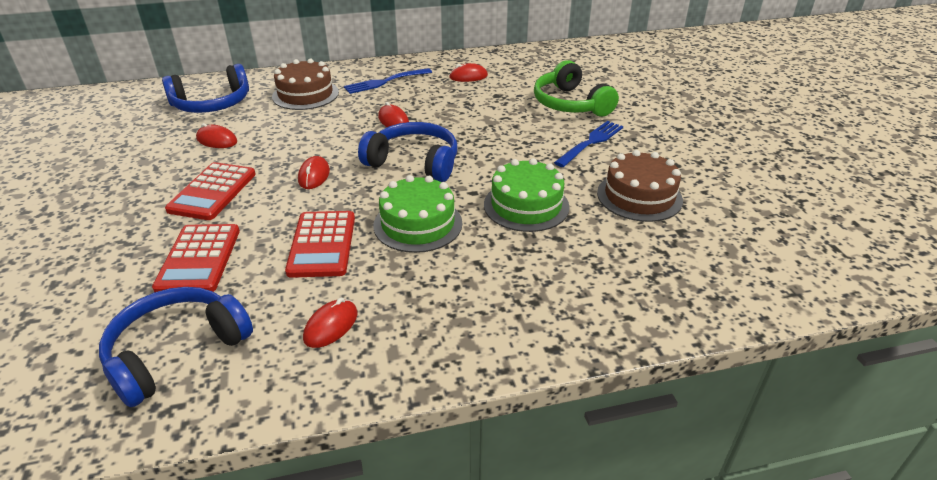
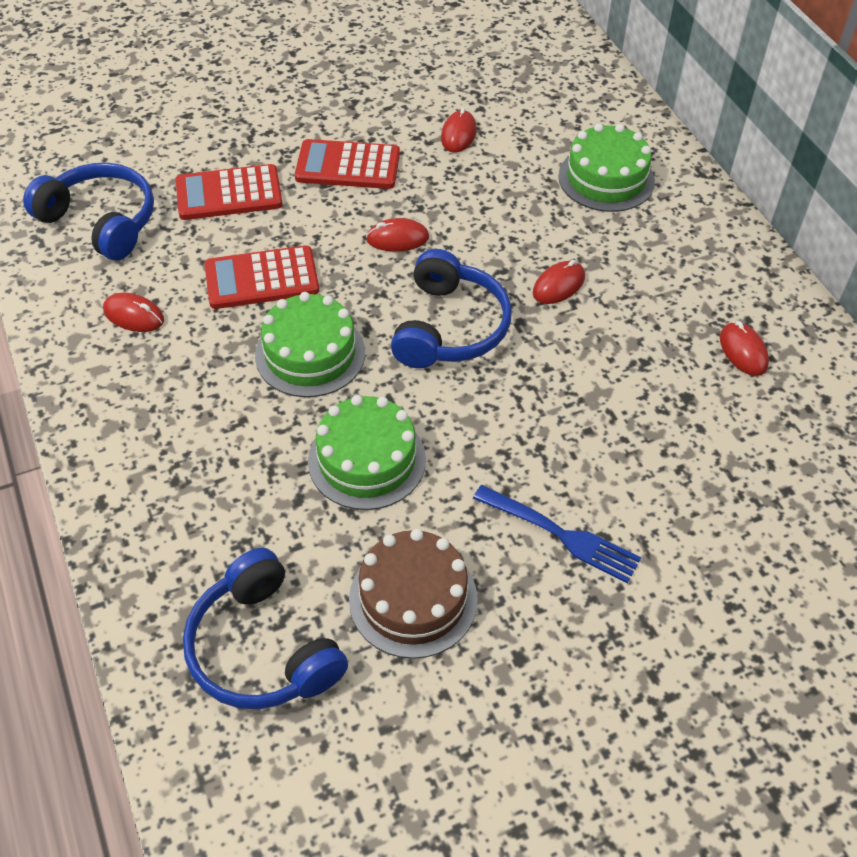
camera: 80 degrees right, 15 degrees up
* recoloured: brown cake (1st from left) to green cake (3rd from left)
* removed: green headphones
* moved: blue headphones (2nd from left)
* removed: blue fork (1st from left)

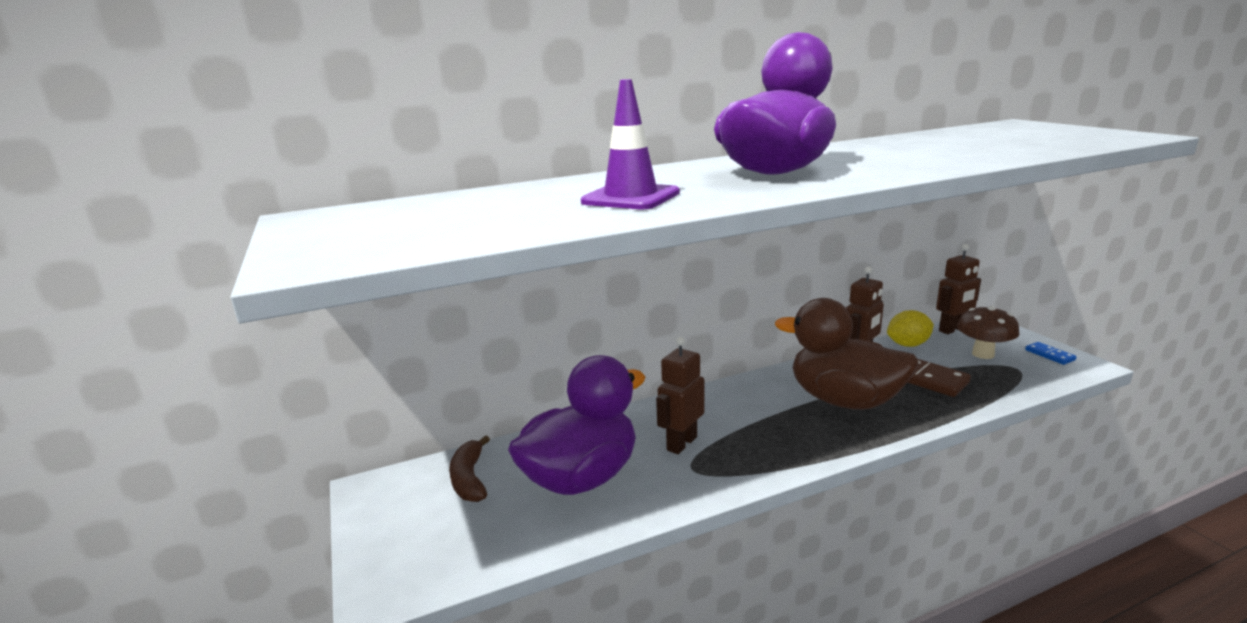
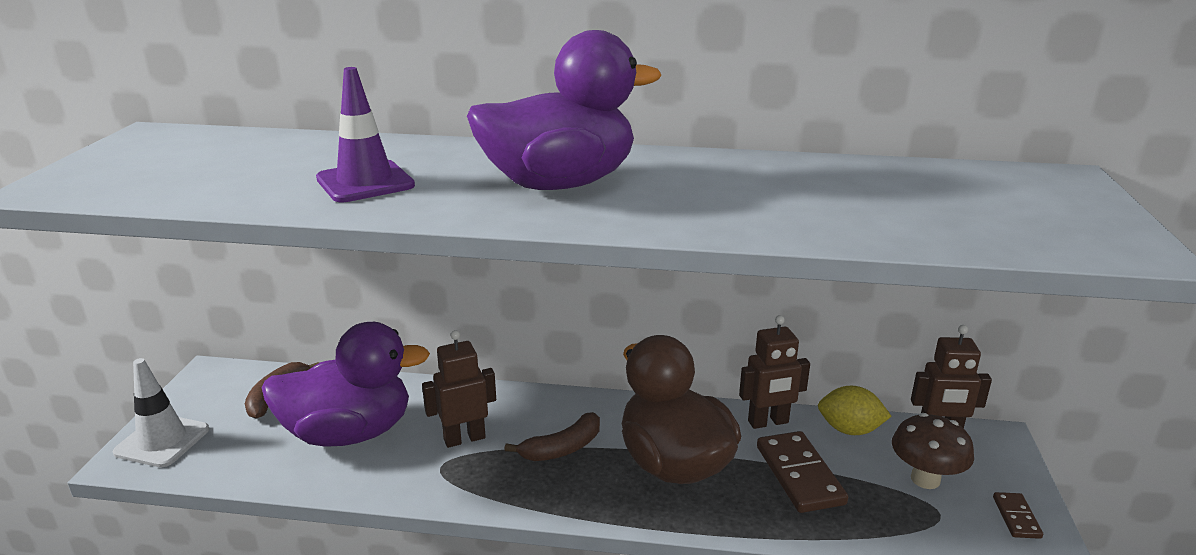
camera: 30 degrees right, 5 degrees up
* recoloured: blue domino to brown domino (2nd from left)
* added: white traffic cone
* added: brown banana (2nd from left)

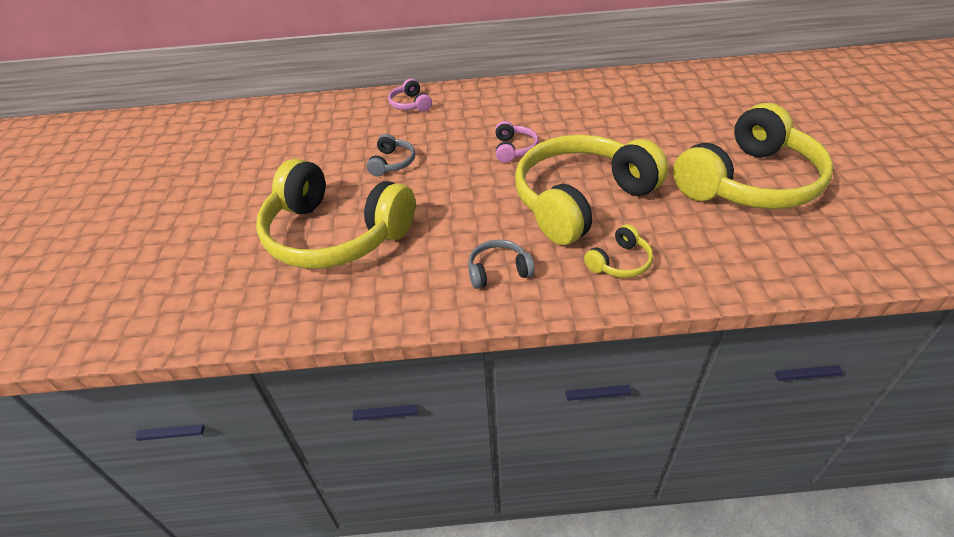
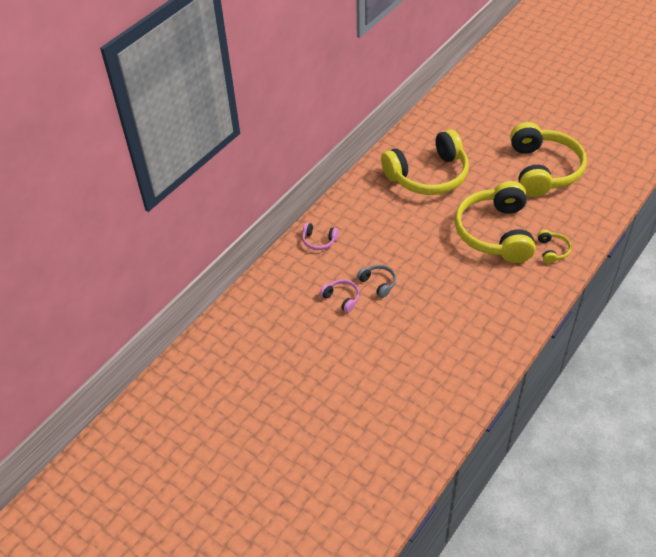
camera: 50 degrees left, 5 degrees up
* moved: pink headphones (2nd from left)
* moved: yellow headphones (1st from left)
* removed: grey headphones (2nd from left)

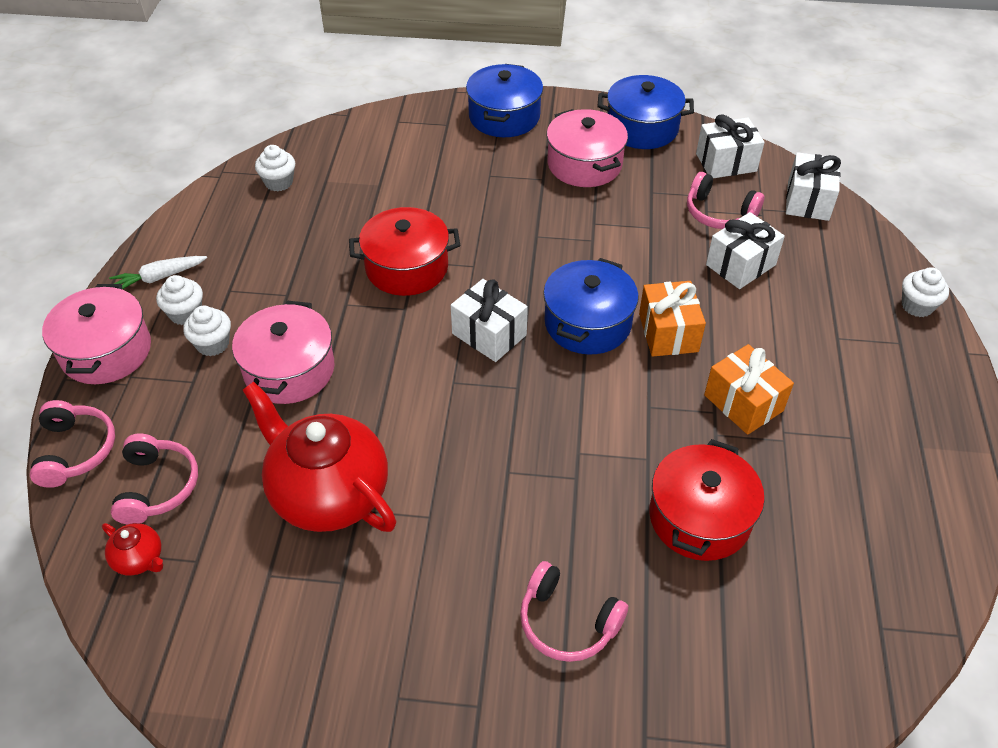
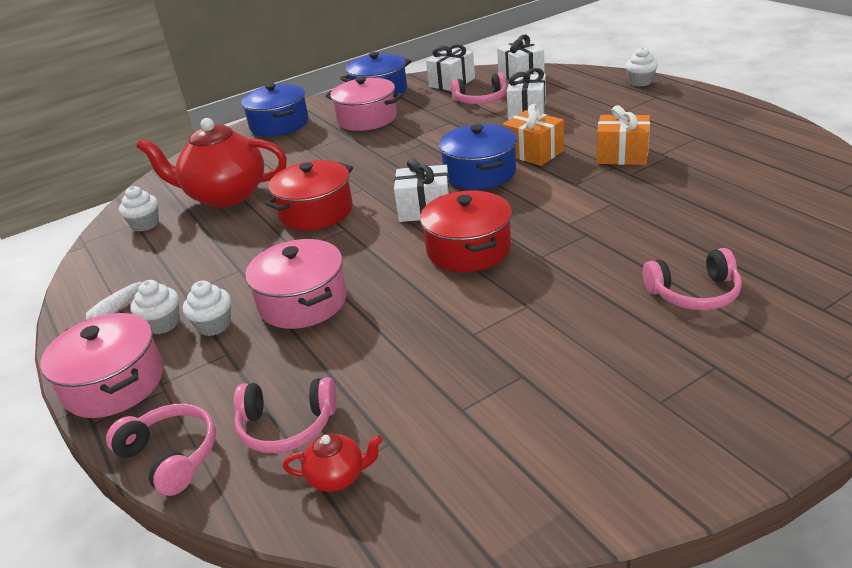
camera: 35 degrees left, 15 degrees down
* moved: red teapot (2nd from left in the first image) to red teapot (1st from left)
* turned: pink headphones (2nd from left) 135 degrees clockwise
* moved: red pot (2nd from left)

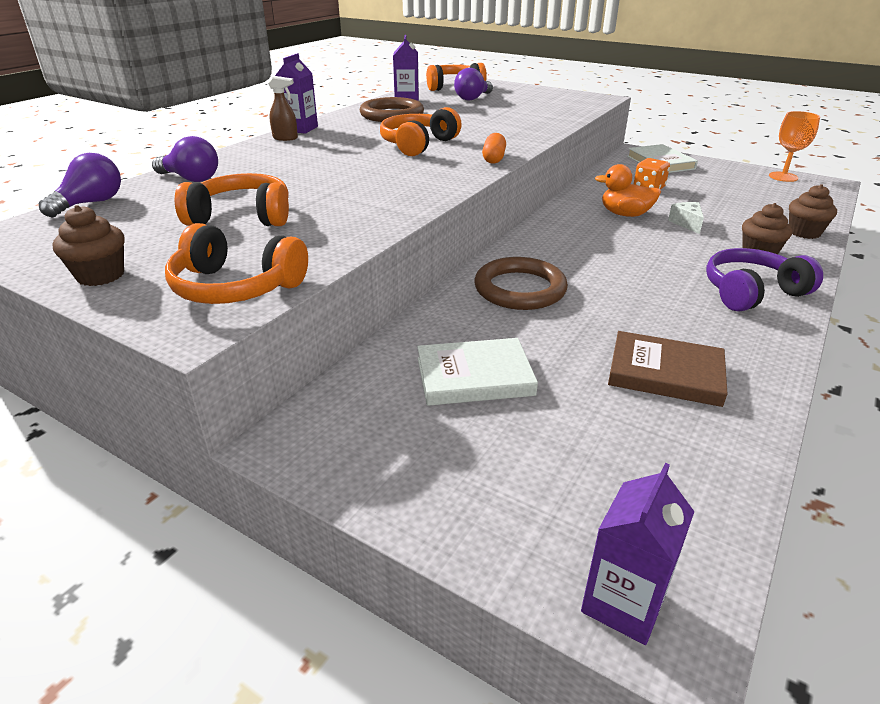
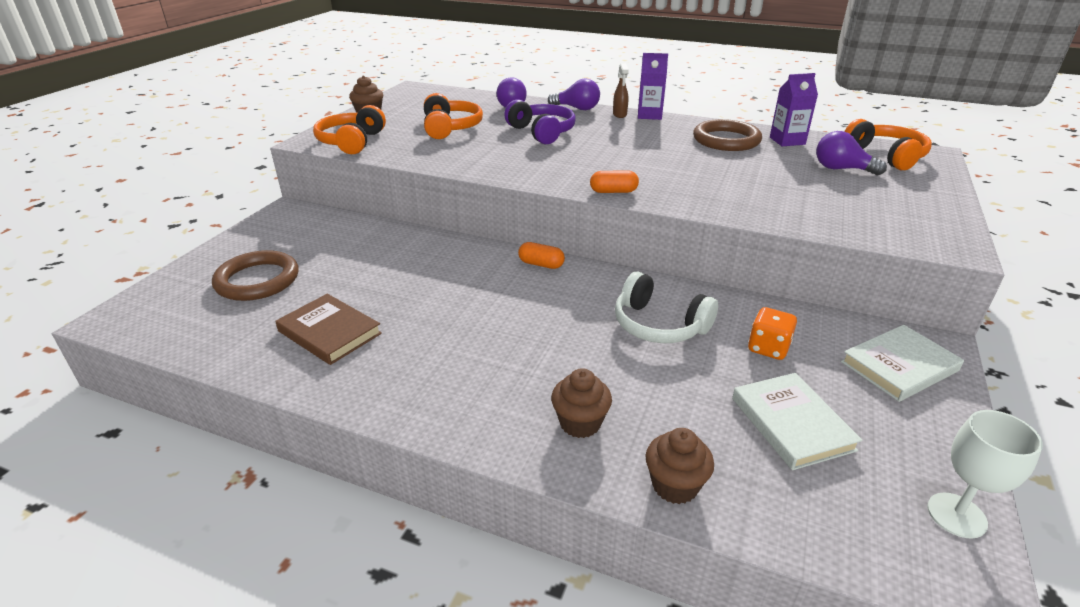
camera: 80 degrees right, 0 degrees up
* removed: orange headphones (3rd from left)
* recoloured: orange goblet to white goblet
* moved: purple light bulb (1st from left in the first image) to purple light bulb (2nd from left)
* replaced: orange duck to white headphones
* removed: white cheese
* moved: purple headphones
* moved: brown ring (2nd from left in the first image) to brown ring (1st from left)
* turned: brown book 60 degrees counterclockwise
* moved: white book (1st from left)
* removed: purple carton (3rd from left)
* added: orange capsule (1st from left)

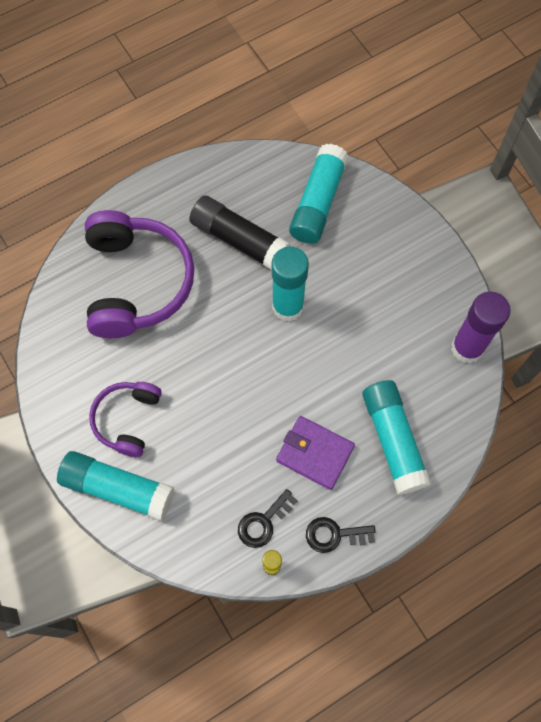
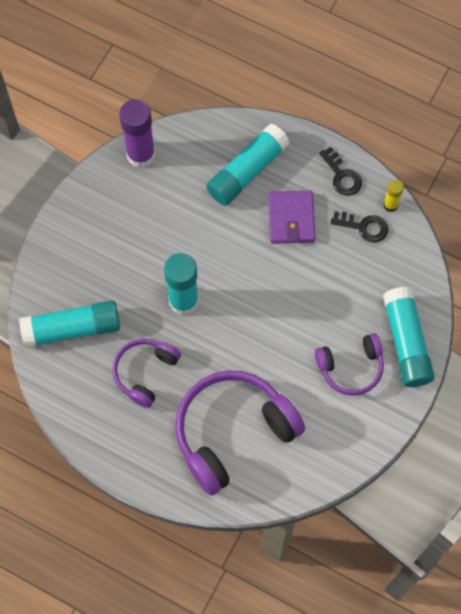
camera: 120 degrees left, 0 degrees up
* replaced: black glue stick to purple headphones (1st from left)

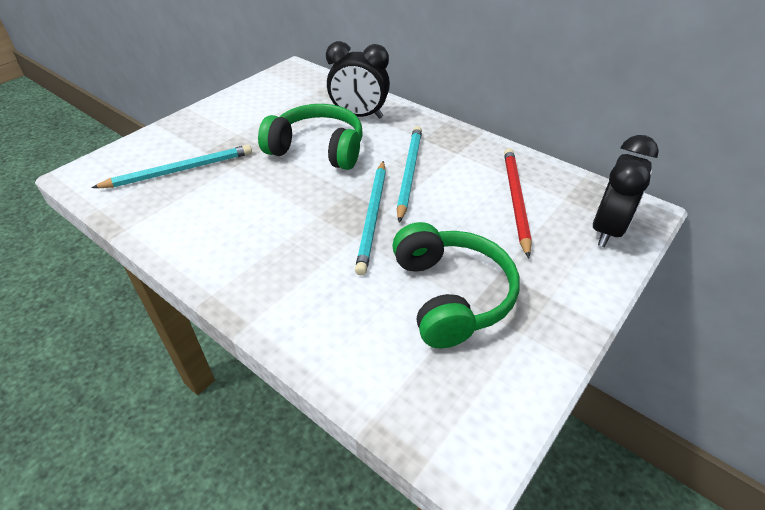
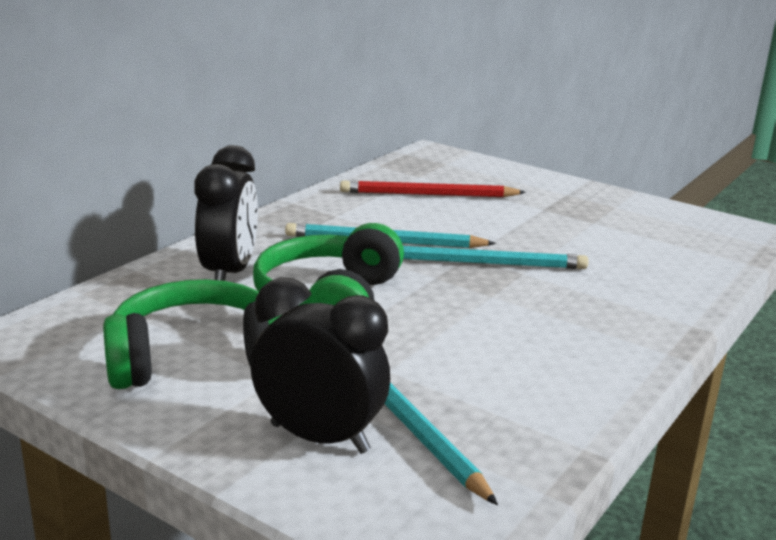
camera: 95 degrees left, 20 degrees down
* moved: black clock (2nd from left)
* moved: green headphones (2nd from left in the first image) to green headphones (1st from left)

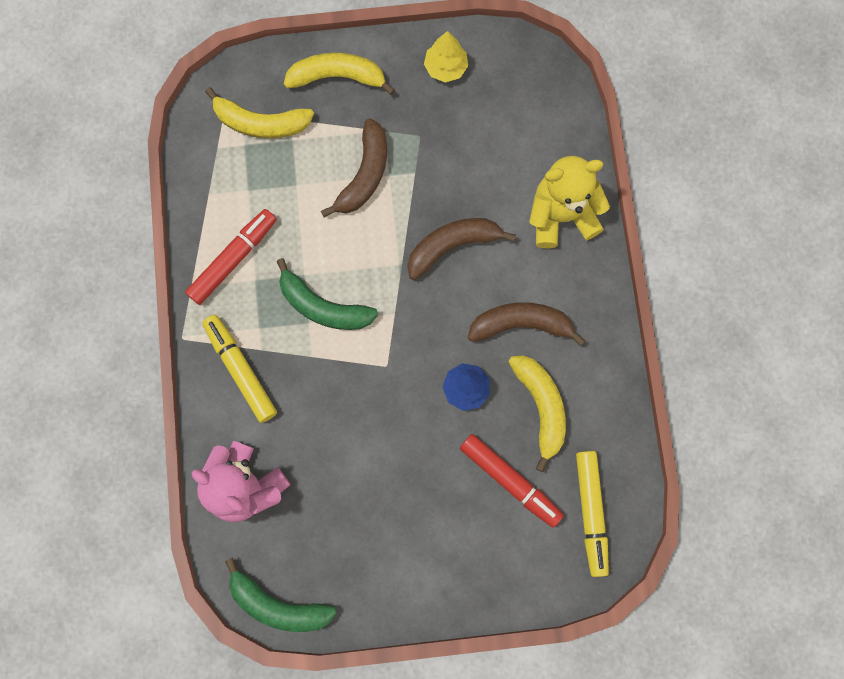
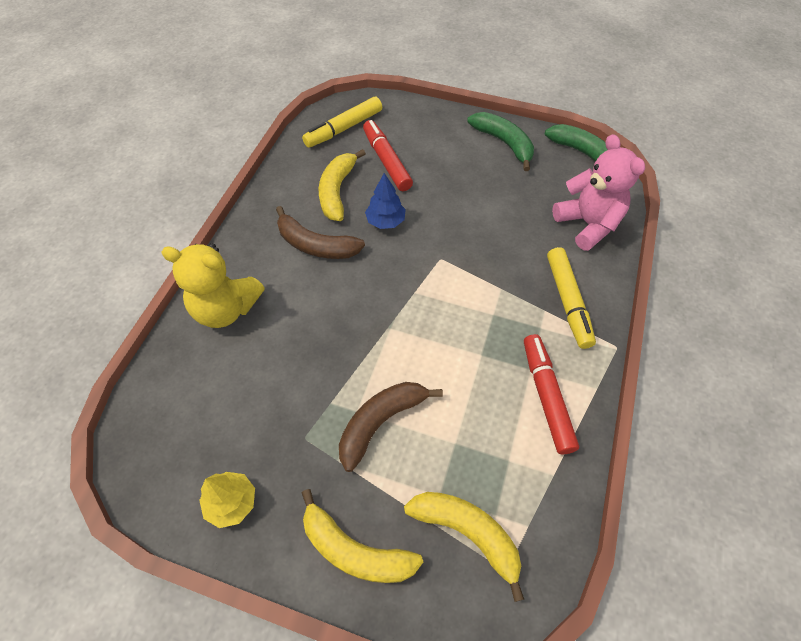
camera: 155 degrees left, 20 degrees down
* turned: red marker (1st from left in the first image) 105 degrees clockwise
* removed: brown banana (2nd from left)
* moved: green banana (2nd from left in the first image) to green banana (1st from left)
* turned: yellow marker (2nd from left in the first image) 150 degrees counterclockwise

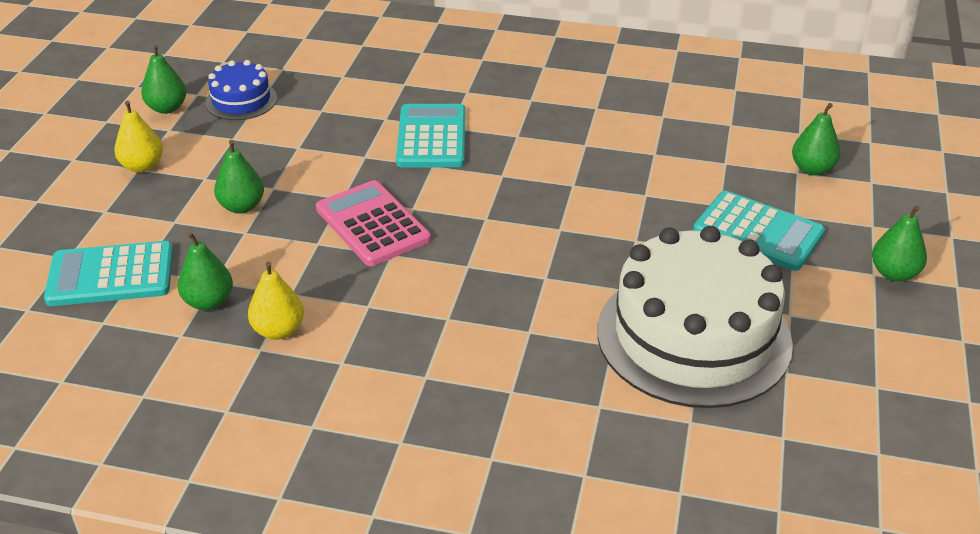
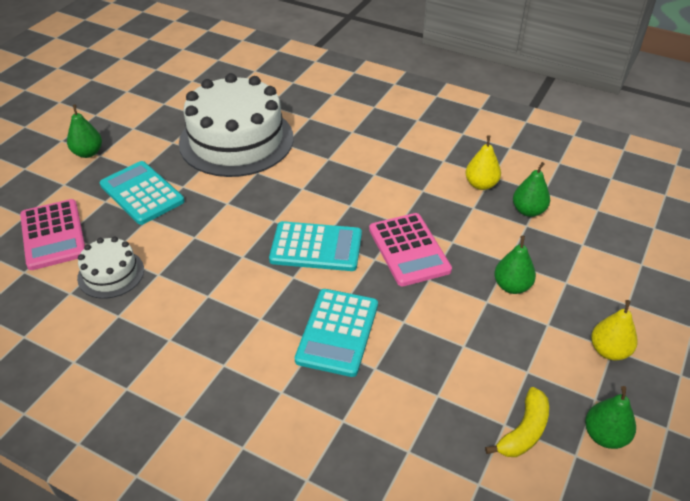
camera: 165 degrees left, 5 degrees up
* replaced: blue cake to yellow banana
* replaced: green pear (4th from left) to pink calculator (1st from left)
* moved: turquoise calculator (1st from left in the first image) to turquoise calculator (2nd from left)
* added: white cake (1st from left)

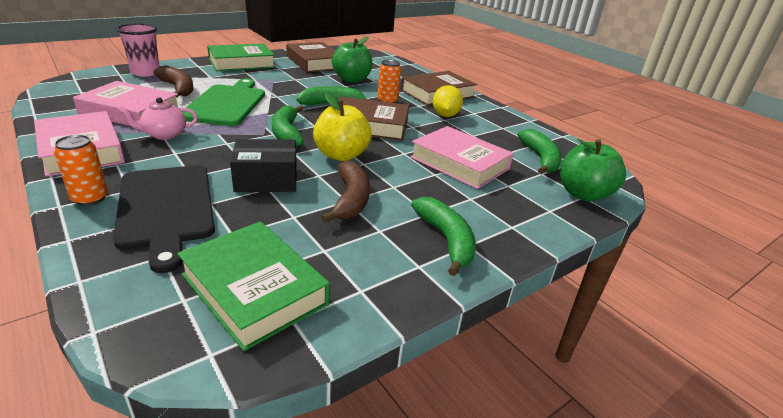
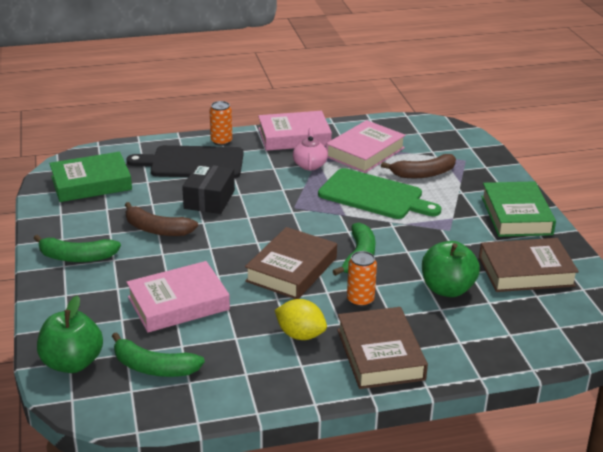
camera: 115 degrees right, 0 degrees up
* removed: pink cup
* removed: yellow apple
* removed: green banana (1st from left)

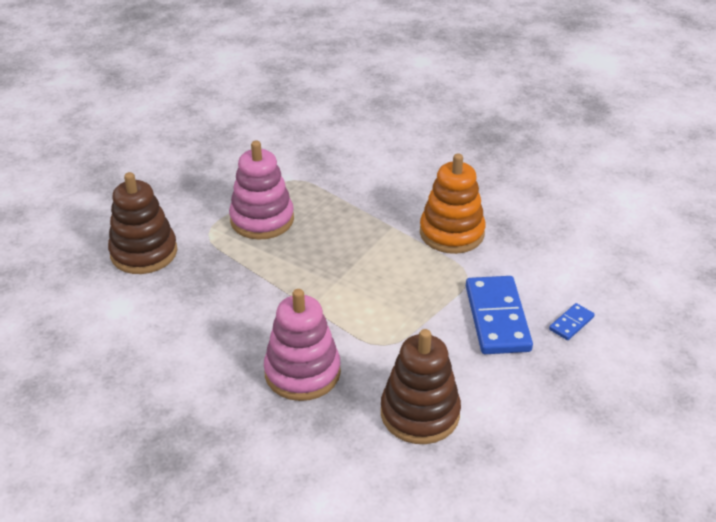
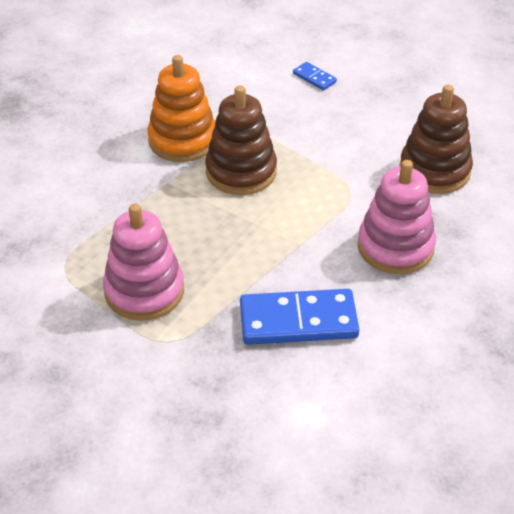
camera: 90 degrees left, 5 degrees up
* moved: brown stacking toy (1st from left)
* moved: blue domino (1st from left)

